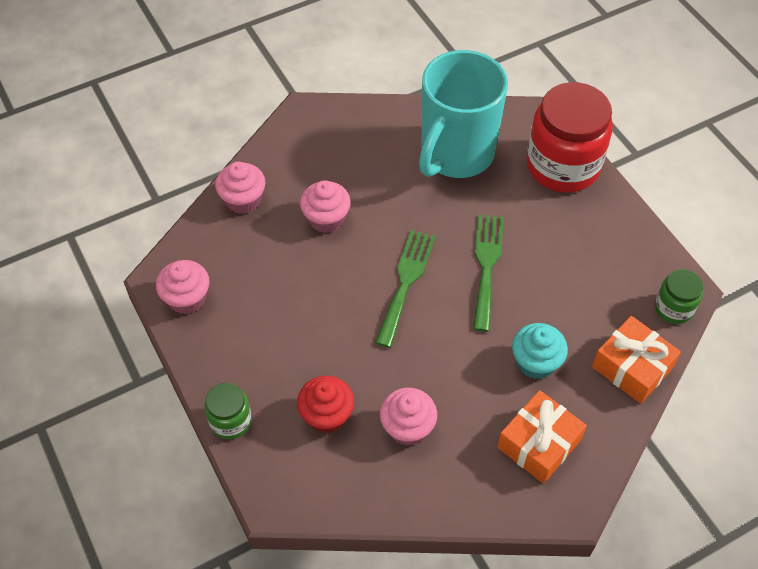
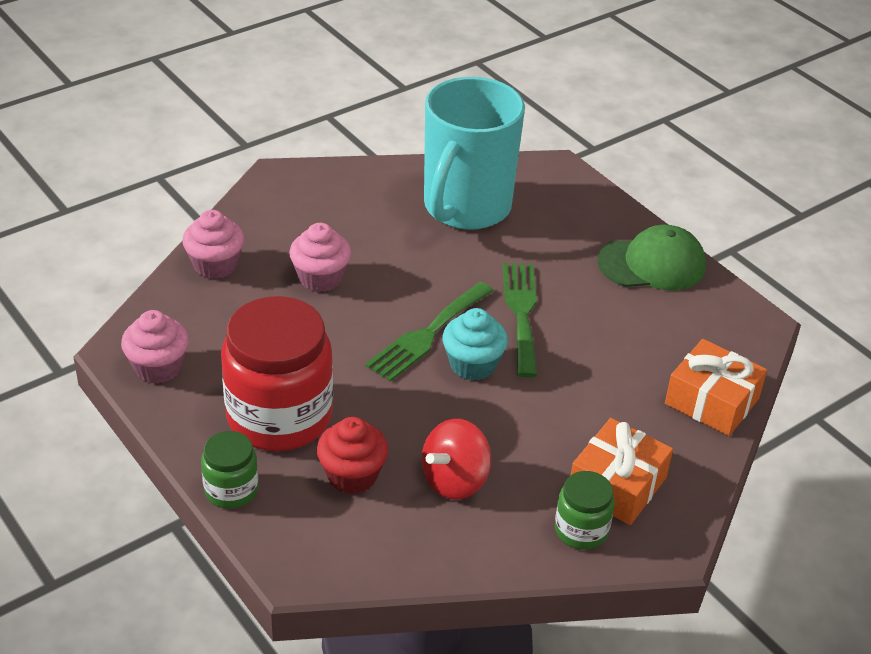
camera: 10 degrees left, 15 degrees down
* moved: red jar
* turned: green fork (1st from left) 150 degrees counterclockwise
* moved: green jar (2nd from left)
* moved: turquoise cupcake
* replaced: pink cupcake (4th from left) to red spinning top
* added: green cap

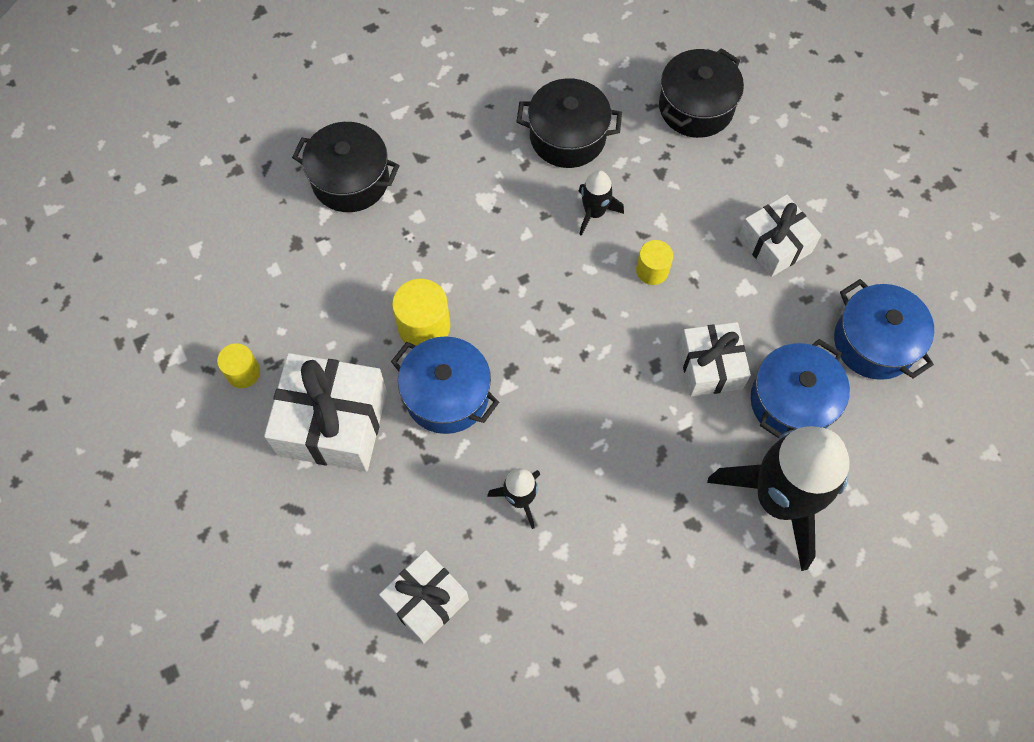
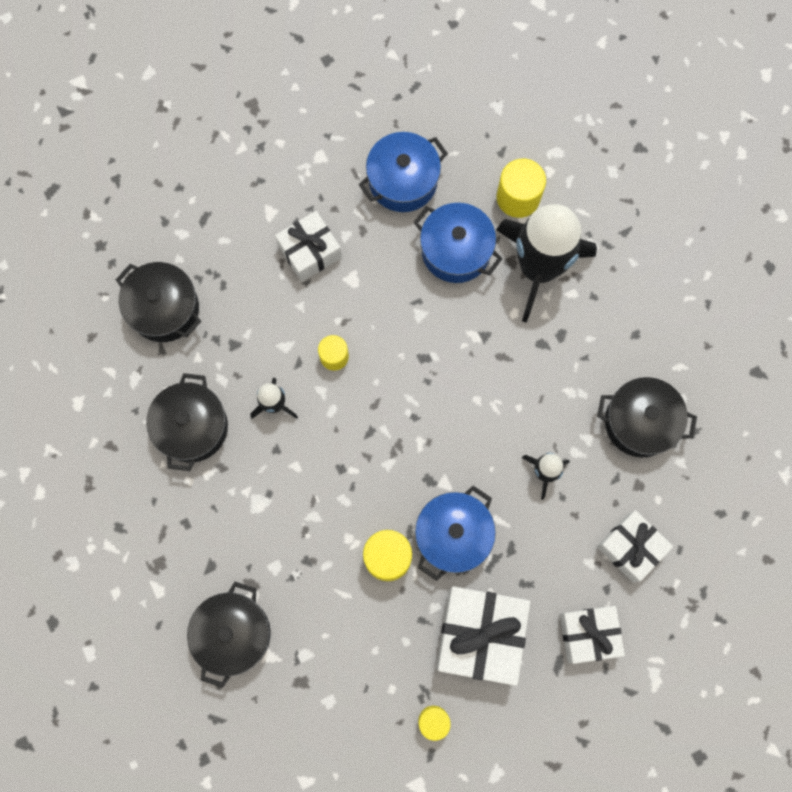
camera: 90 degrees left, 10 degrees up
* moved: white gift (3rd from left)
* added: yellow cylinder (4th from left)
* added: black pot (4th from left)

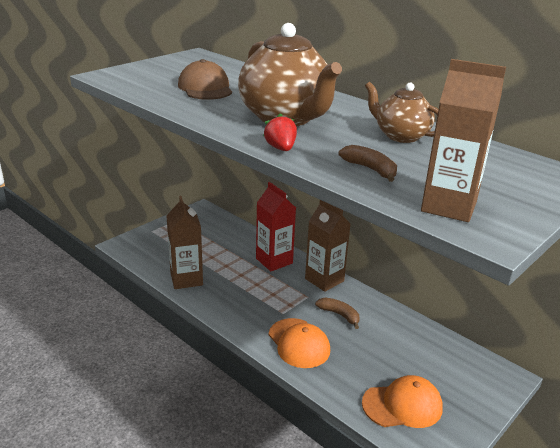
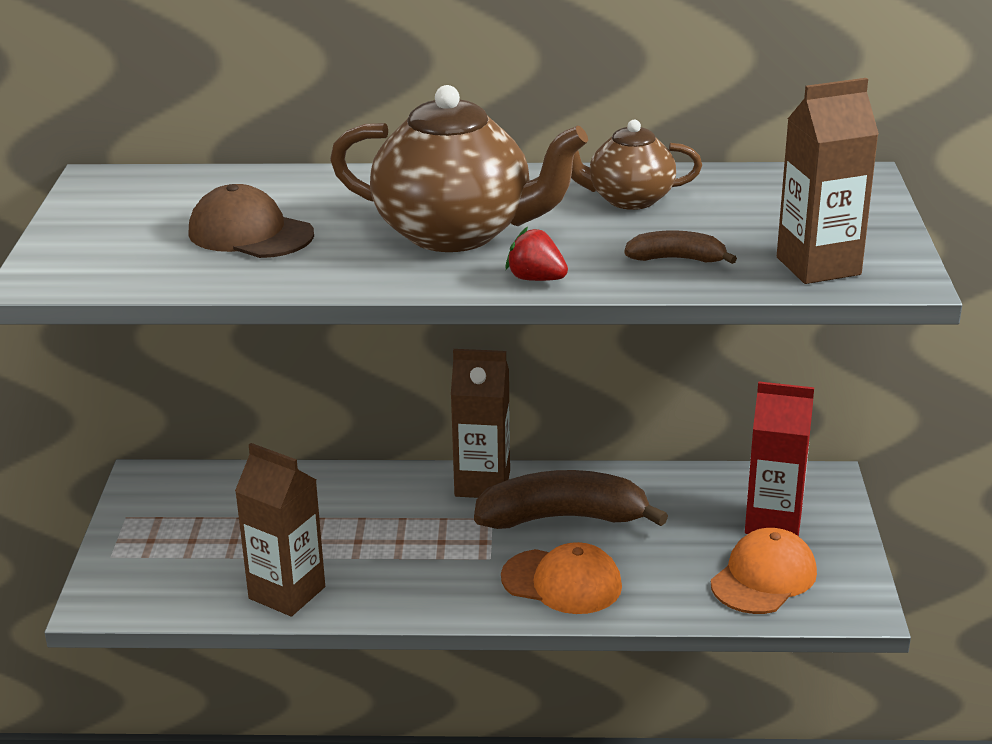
camera: 40 degrees left, 0 degrees up
* moved: red carton
* resized: brown banana (1st from left) x2.06

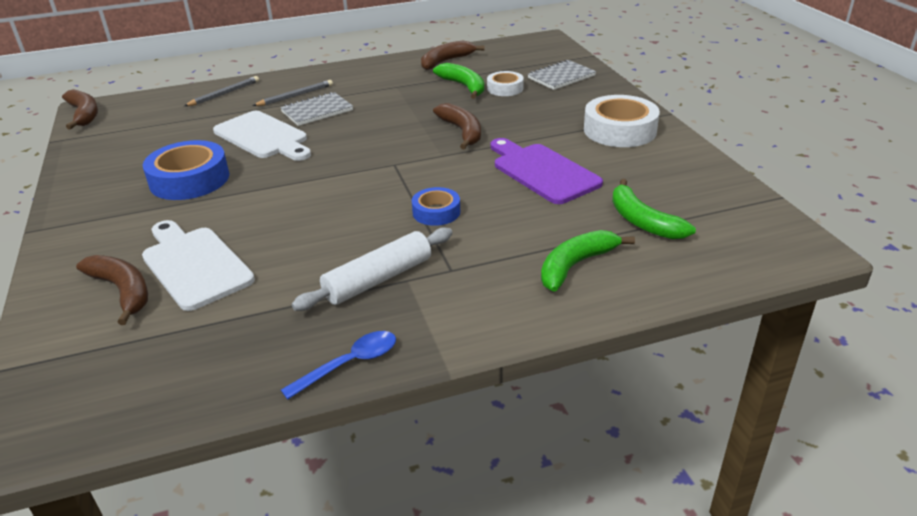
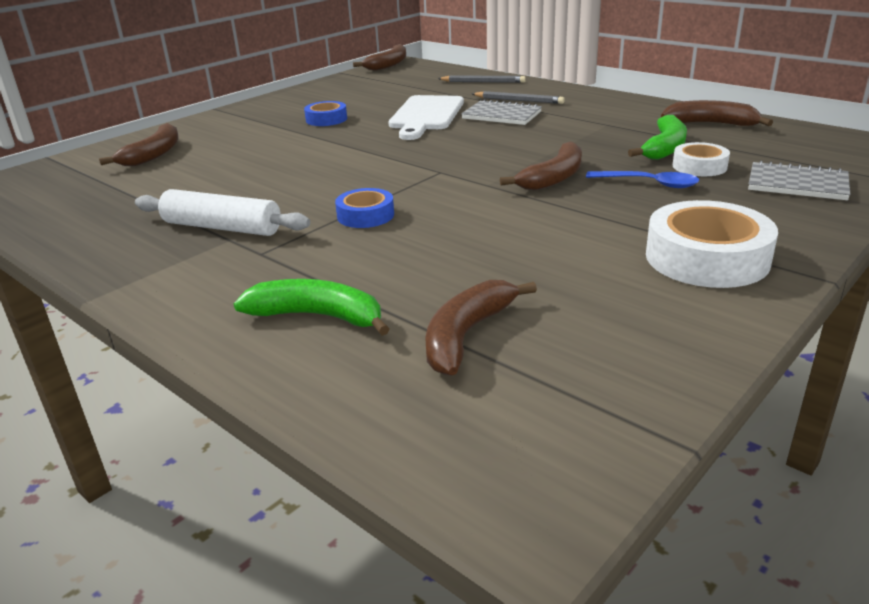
camera: 60 degrees right, 5 degrees down
* removed: purple cutting board
* resized: blue tape (1st from left) x0.57
* recoloured: green banana (3rd from left) to brown banana (3rd from left)
* removed: white cutting board (1st from left)
* moved: blue spoon

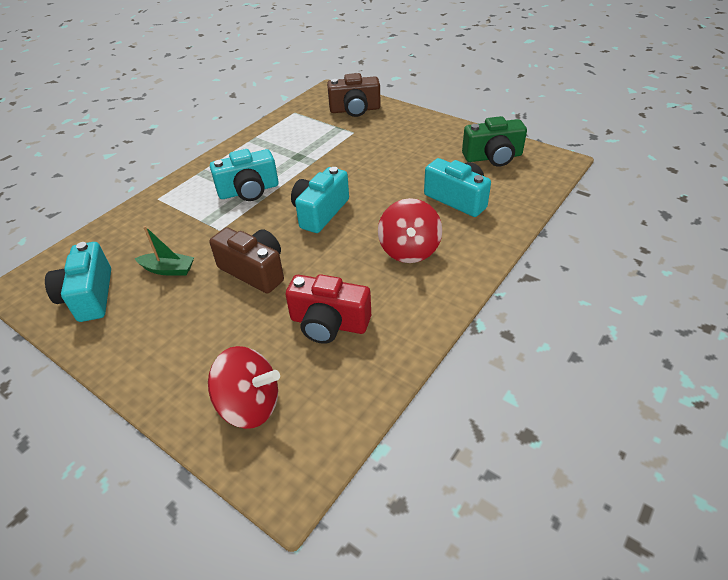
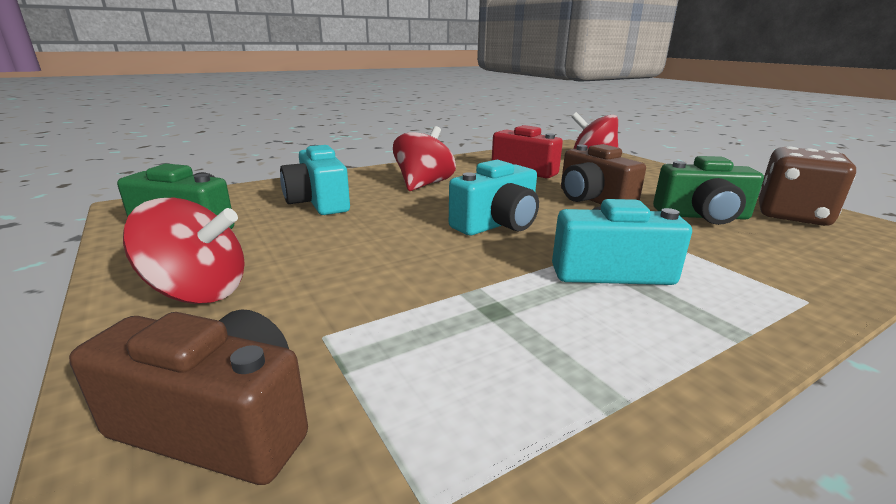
camera: 160 degrees left, 20 degrees down
* replaced: green boat to green camera (2nd from left)
* replaced: turquoise camera (1st from left) to brown dice
* added: red spinning top (1st from left)

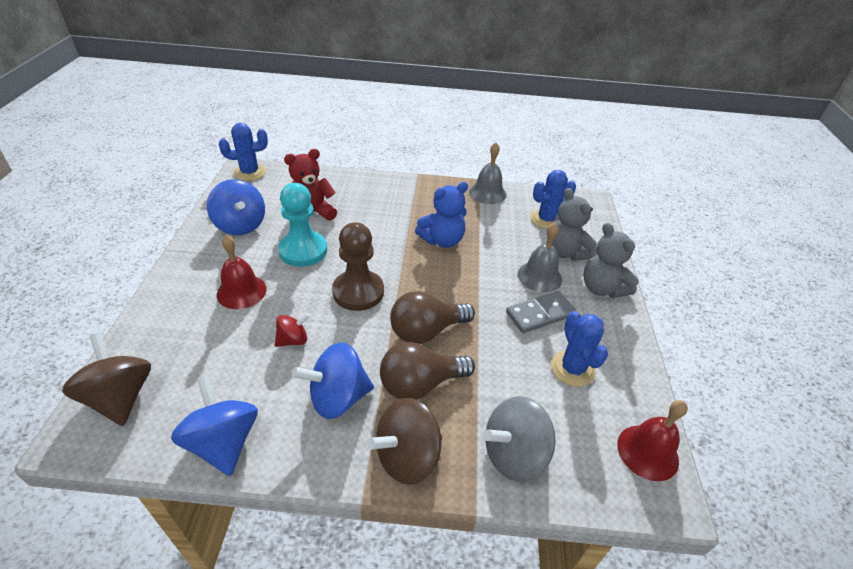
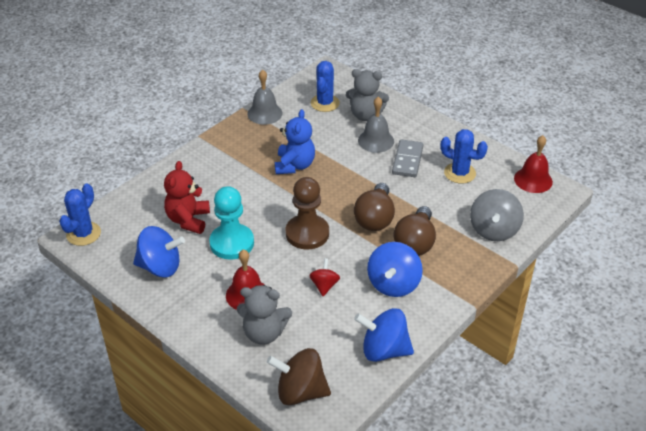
camera: 50 degrees left, 0 degrees up
* moved: grey teddy bear (2nd from left in the first image) to grey teddy bear (1st from left)
* removed: brown spinning top (2nd from left)

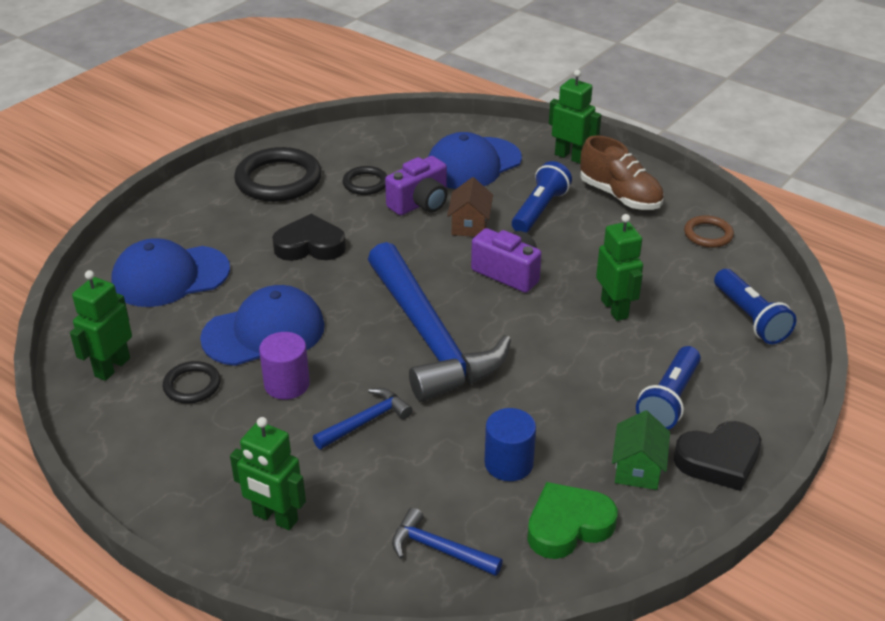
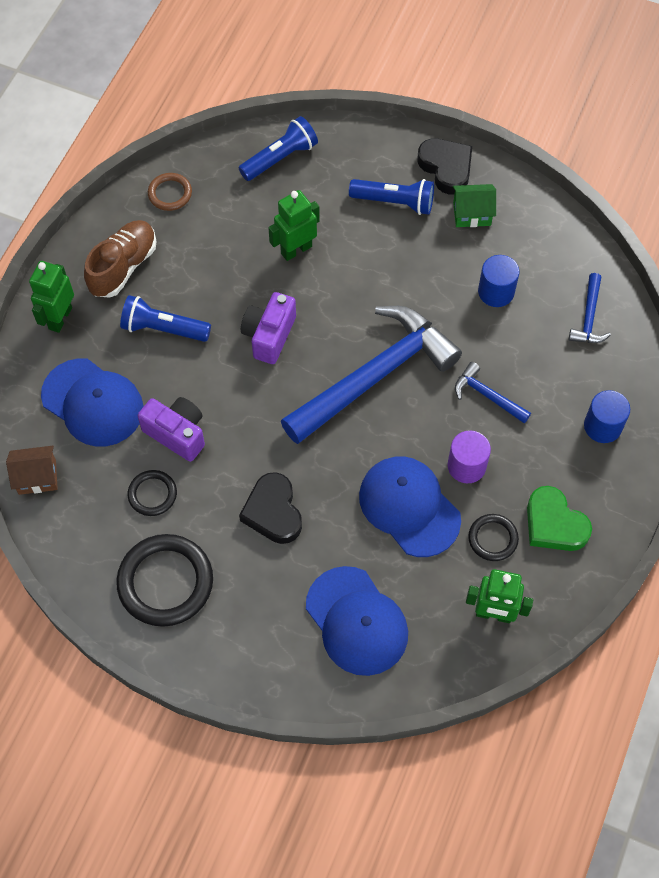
camera: 105 degrees left, 25 degrees up
* moved: brown house
* replaced: green robot (2nd from left) to blue cylinder (2nd from left)
* moved: green heart

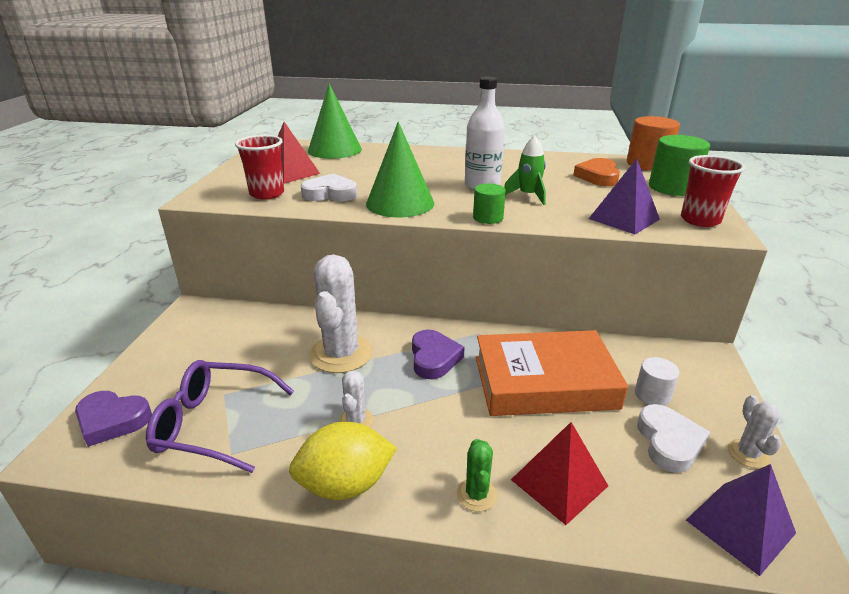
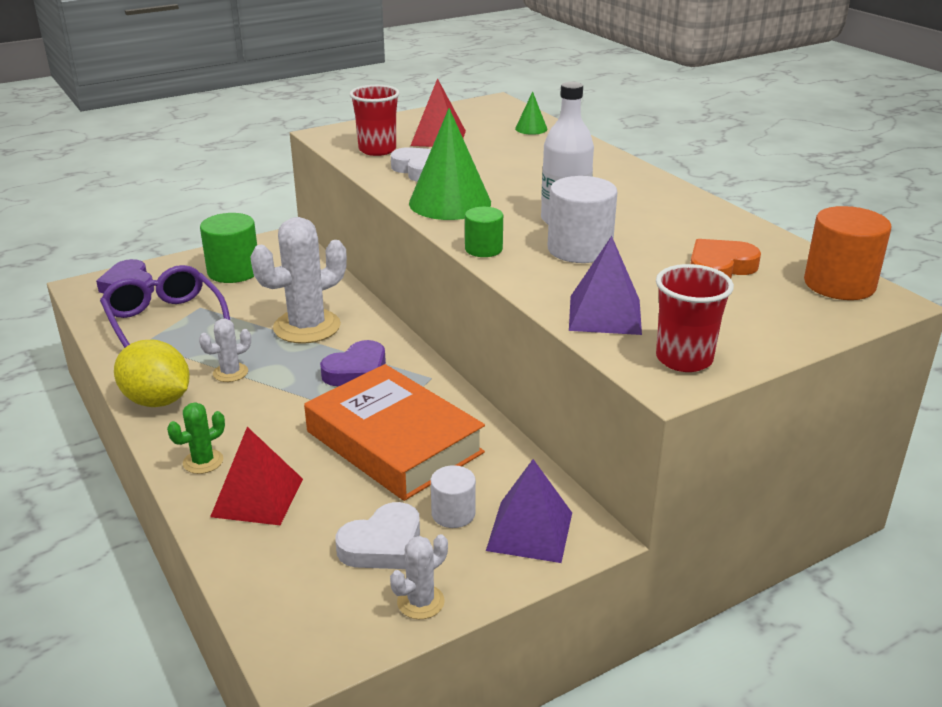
camera: 50 degrees right, 0 degrees up
* resized: green cone (1st from left in the first image) x0.47
* moved: green cylinder (2nd from left in the first image) to green cylinder (1st from left)
* replaced: green rocket to white cylinder (2nd from left)
* moved: purple pyramid (2nd from left in the first image) to purple pyramid (1st from left)

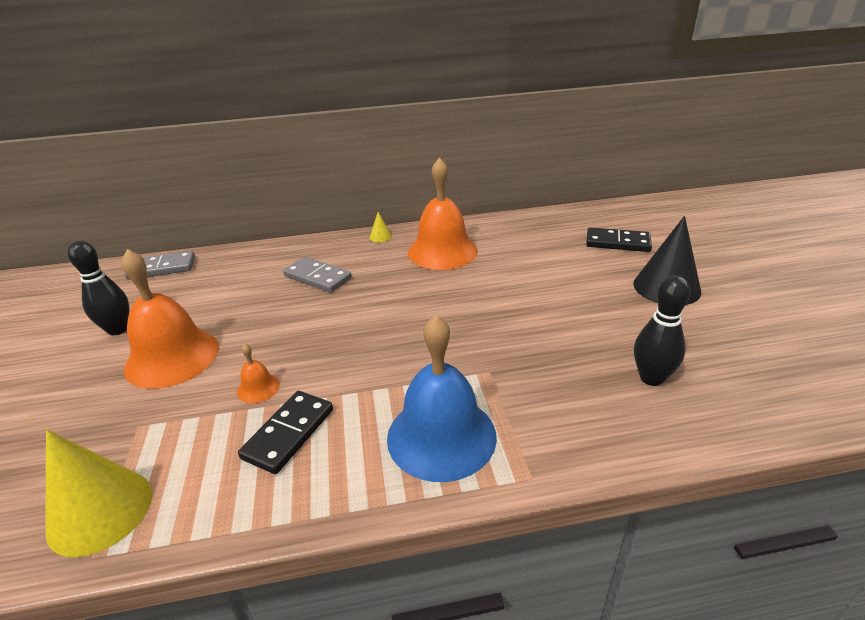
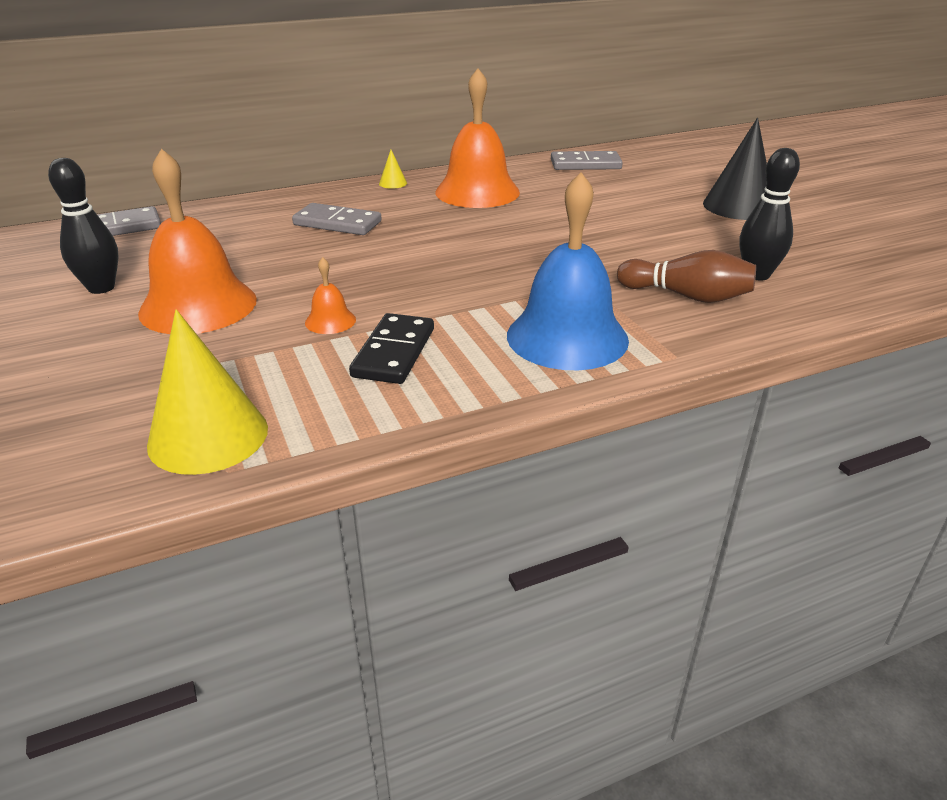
camera: 15 degrees left, 0 degrees up
* removed: black domino (2nd from left)
* added: grey domino (3rd from left)
* added: brown bowling pin

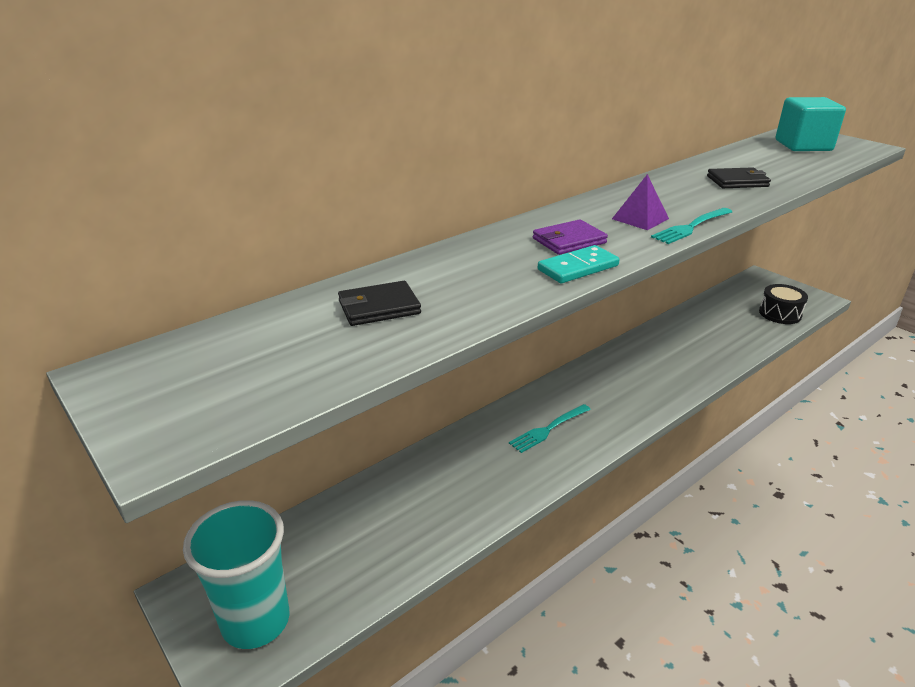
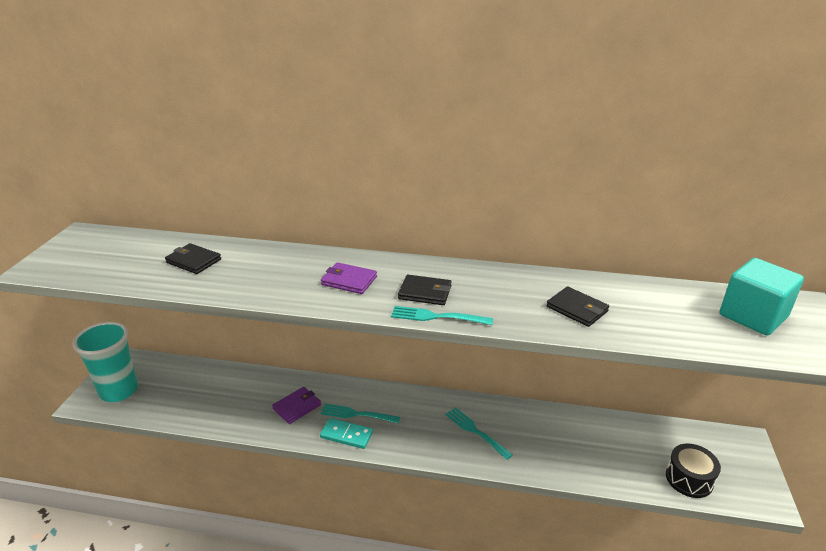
camera: 50 degrees right, 0 degrees up
* replaced: purple pyramid to black wallet (2nd from left)
* moved: turquoise domino
* added: purple wallet (1st from left)
* added: turquoise fork (3rd from left)

